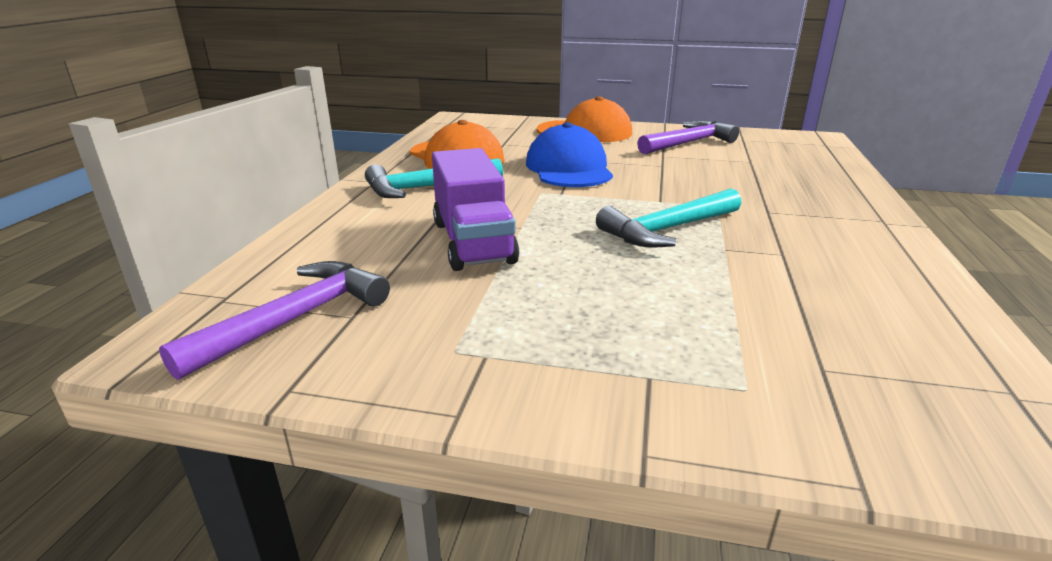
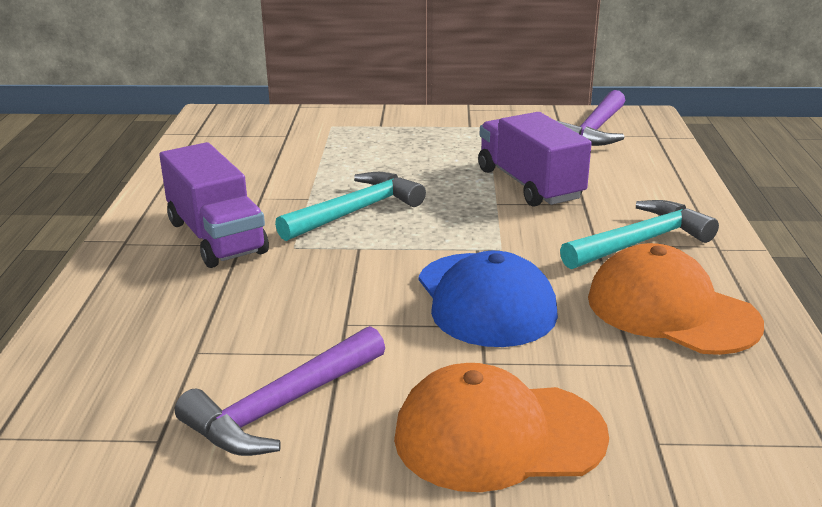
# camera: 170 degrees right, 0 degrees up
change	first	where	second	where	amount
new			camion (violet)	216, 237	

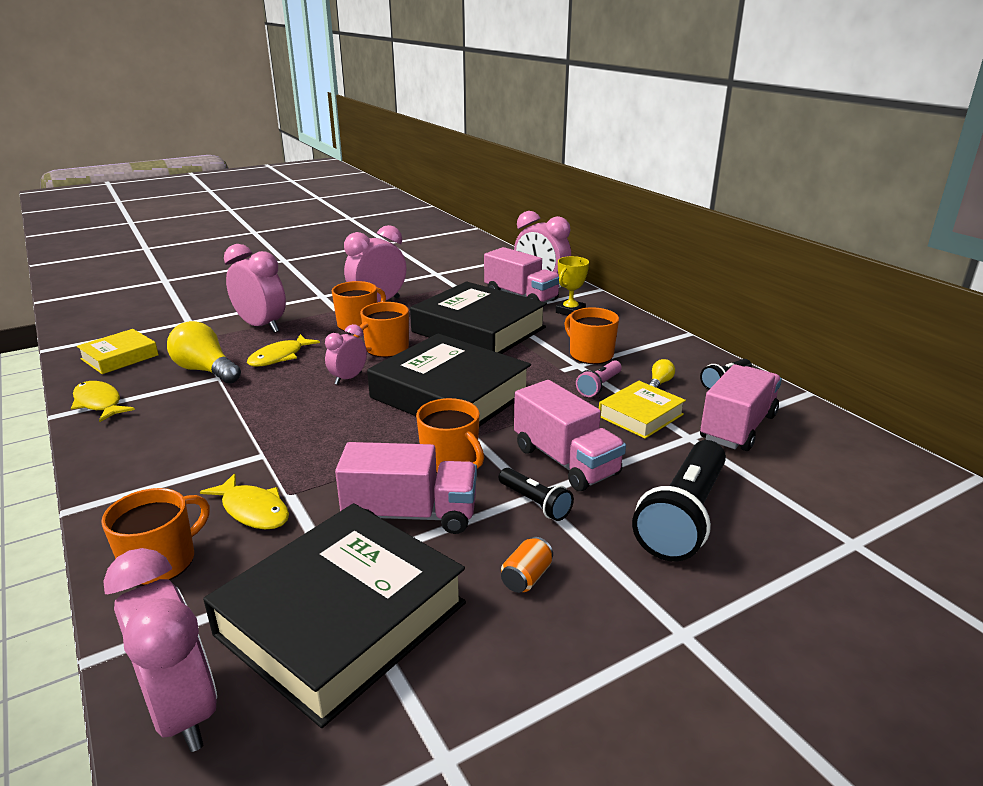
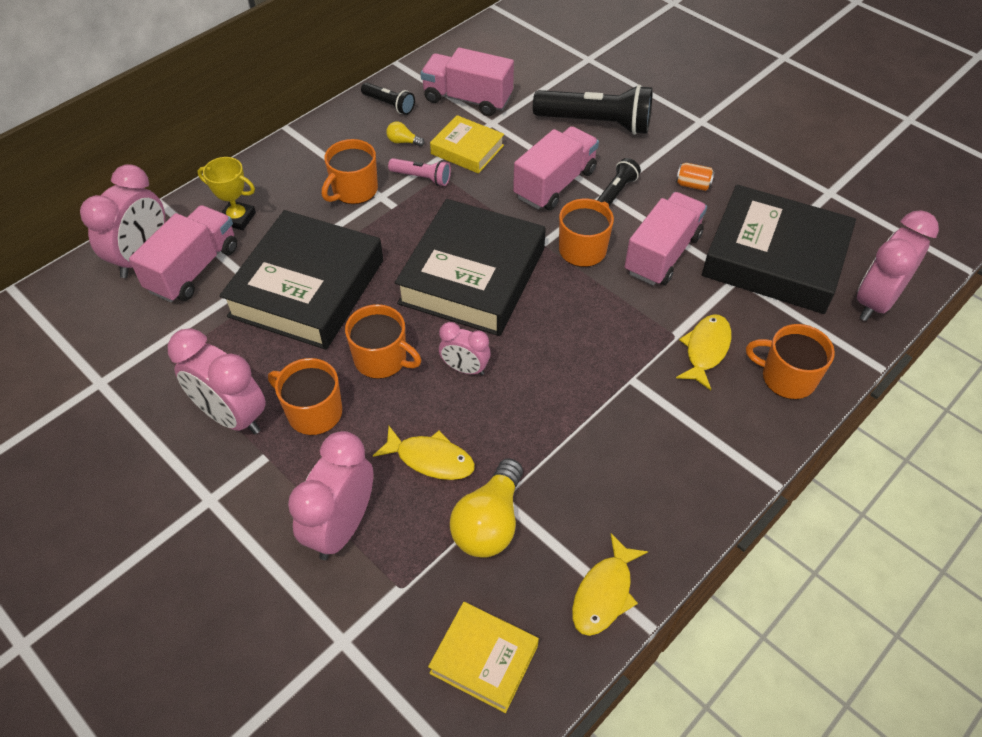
# camera: 105 degrees left, 25 degrees up
change	first	where	second	where	amount
rotated	camion (rose)	410, 515		662, 254	45 degrees clockwise

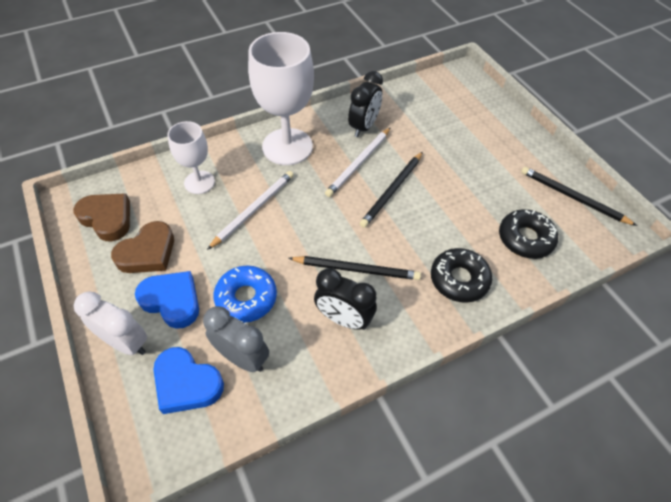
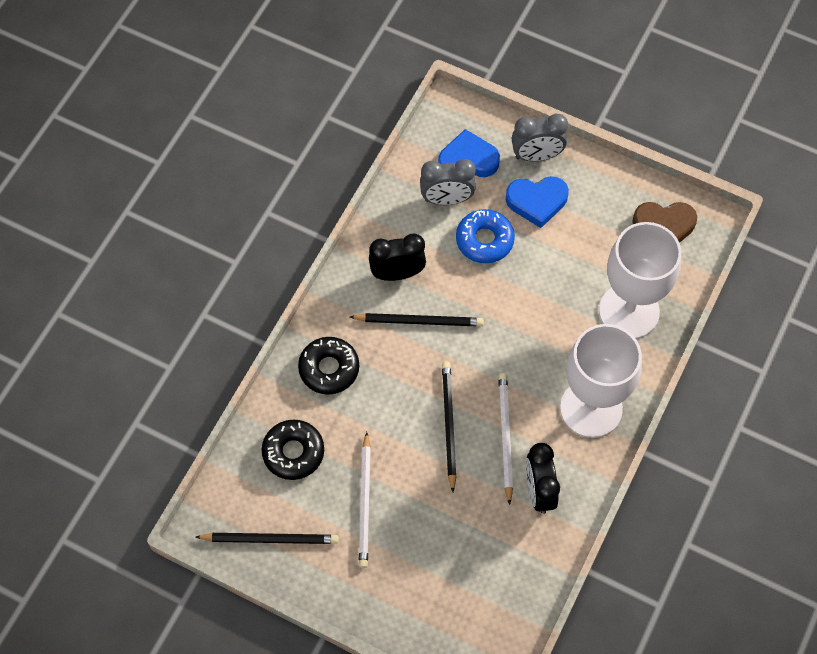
# camera: 145 degrees right, 10 degrees up
change	first	where	second	where	amount
scaled	verre à pied (blanc)	199, 182		629, 311	x1.76
shifted	crayon (blanc)	254, 209		365, 503	
gone	cœur (marron)	148, 252			
rotated	crayon (noir)	356, 269		419, 321	150 degrees counterclockwise
repainted	réveil (blanc)	126, 342	réveil (gris)	536, 156	

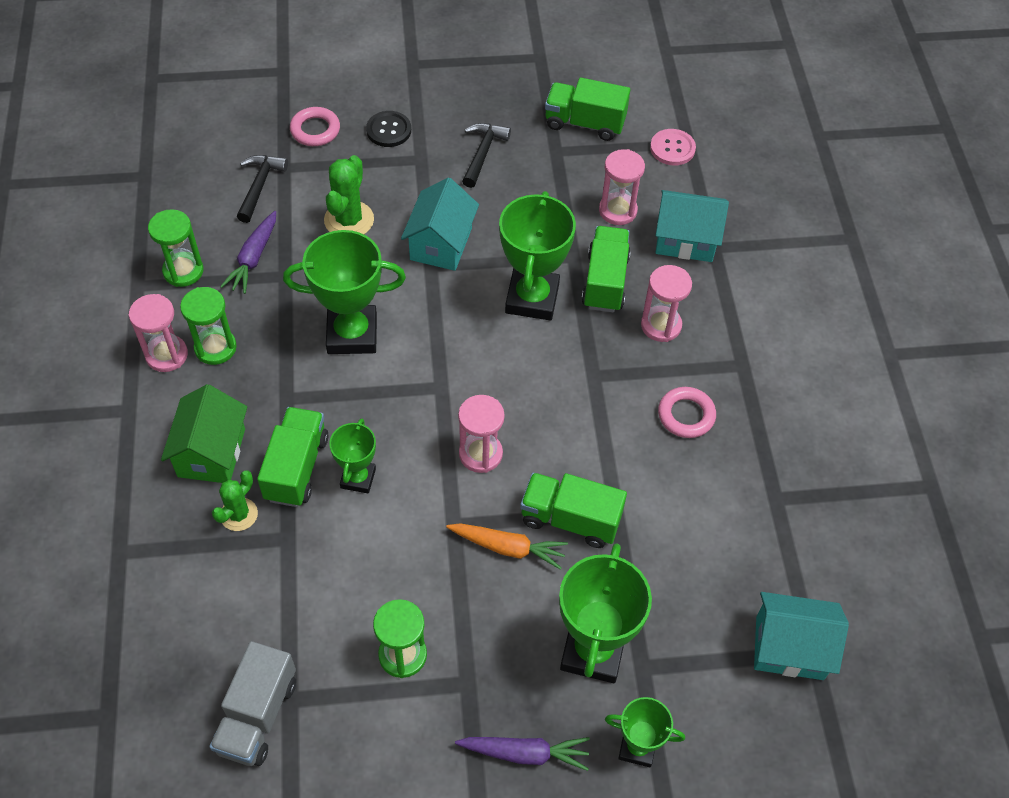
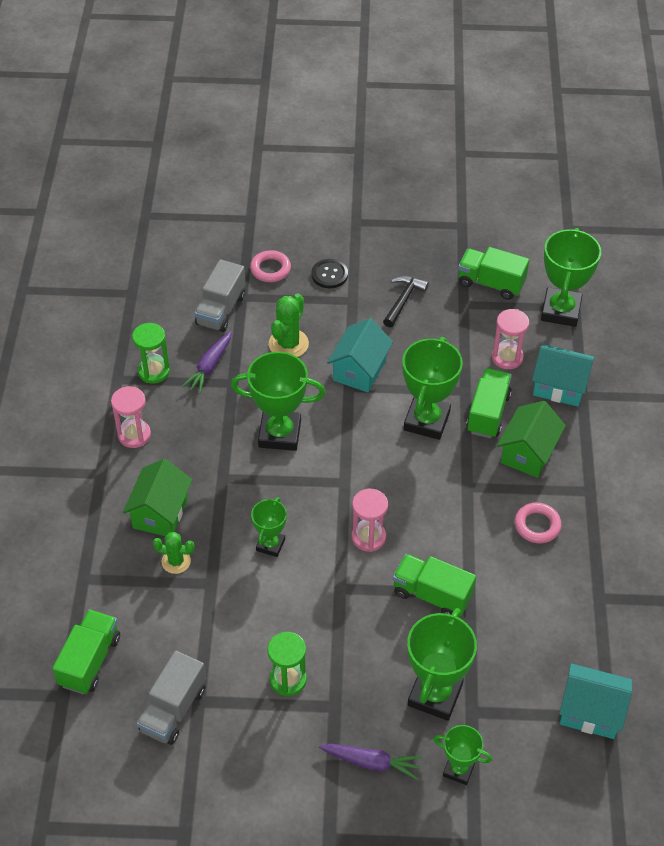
# camera: 10 degrees right, 5 degrees down
change	first	where	second	where	amount
swapped	bouton (rose)	672, 148	trophée (vert)	560, 311	
swapped	marteau (noir)	259, 186	camion (gris)	221, 310	
swapped	sablier (rose)	661, 325	maison (vert)	528, 453	
gone	sablier (vert)	215, 348			
shifted	camion (vert)	296, 468		90, 661	
rotated	cactus (vert)	239, 514		176, 561	60 degrees clockwise
gone	carotte (orange)	508, 548			

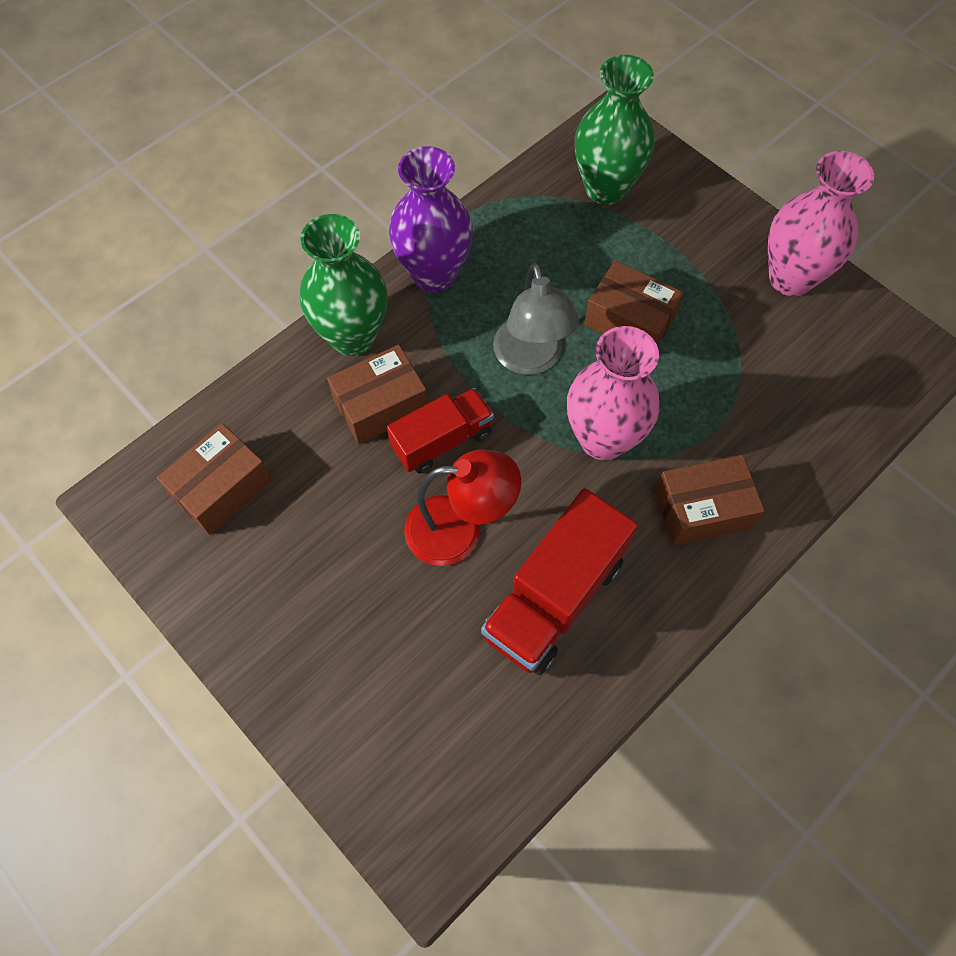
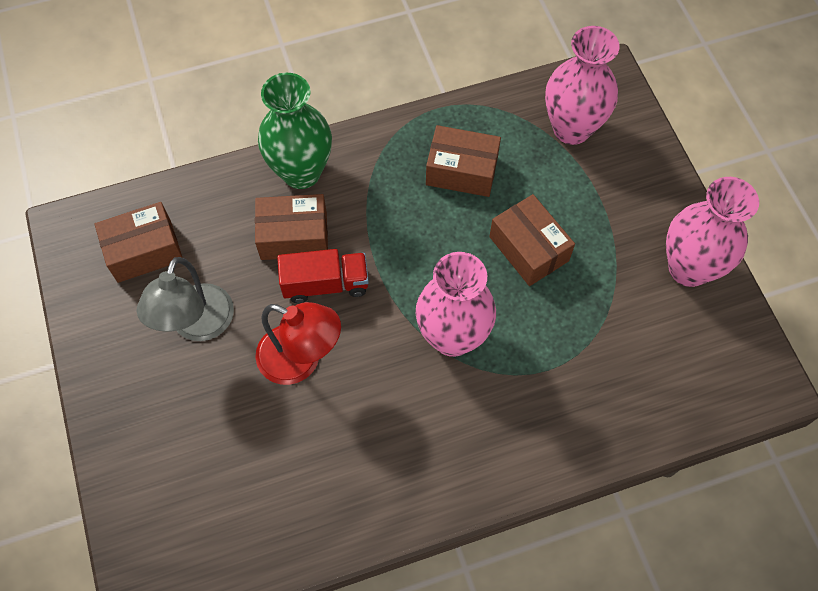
# camera: 25 degrees right, 0 degrees up
change	first	where	second	where	amount
repainted	vase (vert)	605, 188	vase (rose)	571, 128	
gone	vase (violet)	434, 274			
shifted	lampe (gris)	531, 359		197, 325	
shifted	boîte (marron)	702, 509		461, 171	
gone	camion (rouge)	554, 597			

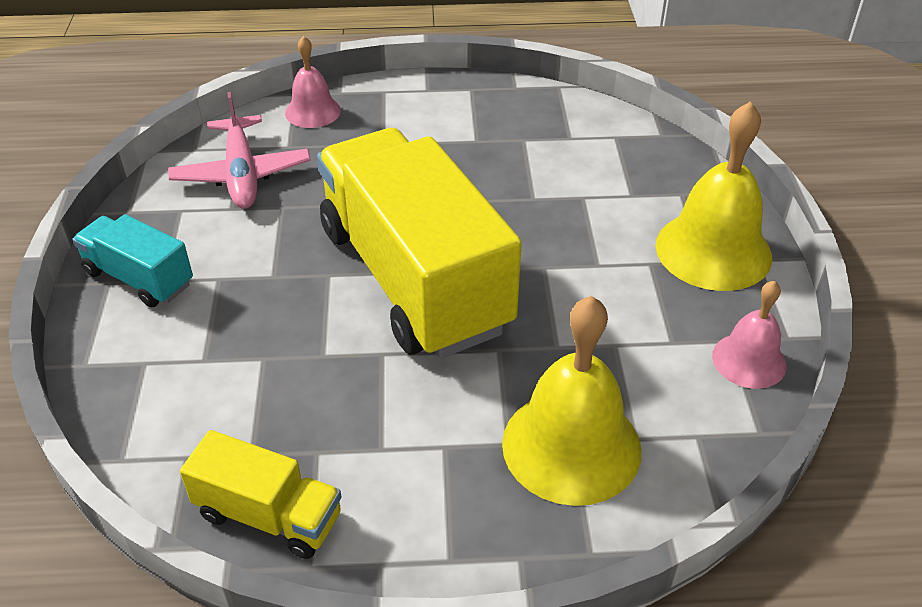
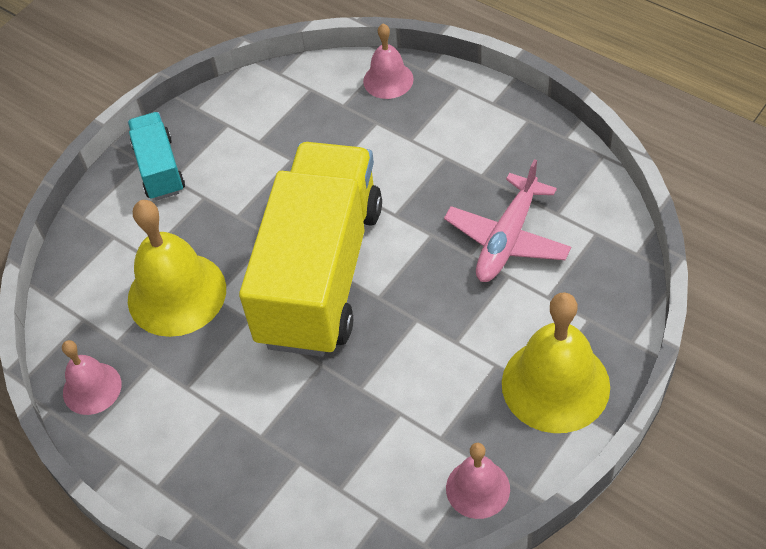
# camera: 45 degrees right, 10 degrees up
change	first	where	second	where	amount
shifted	avion (rose)	242, 174		507, 239	
shifted	cloche (jaune)	571, 446		177, 294	
swapped	camion (jaune)	269, 515	cloche (rose)	92, 388	

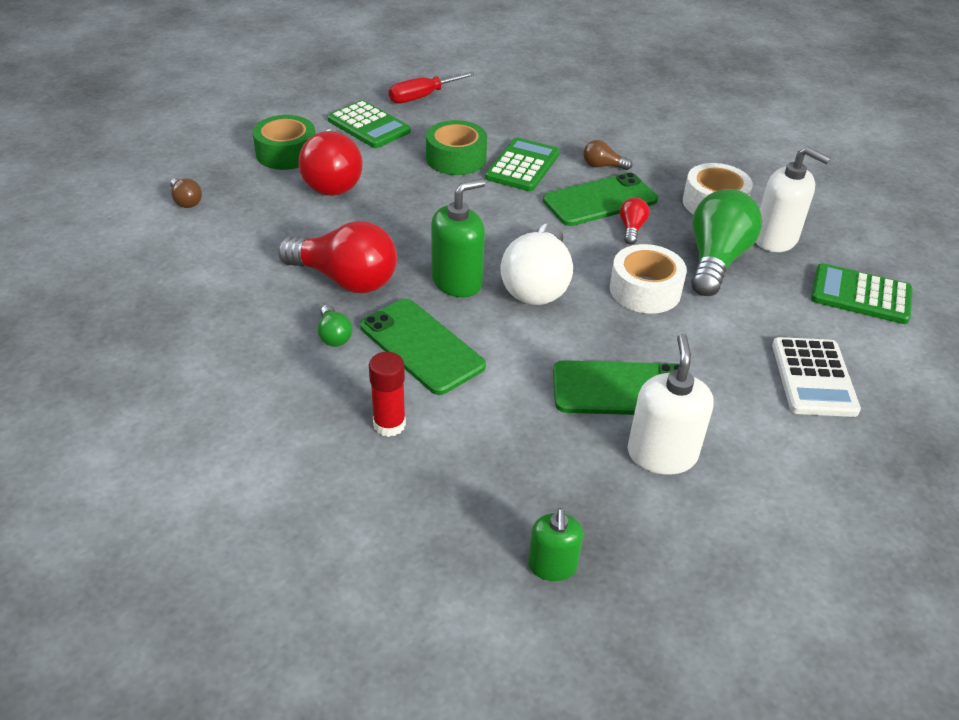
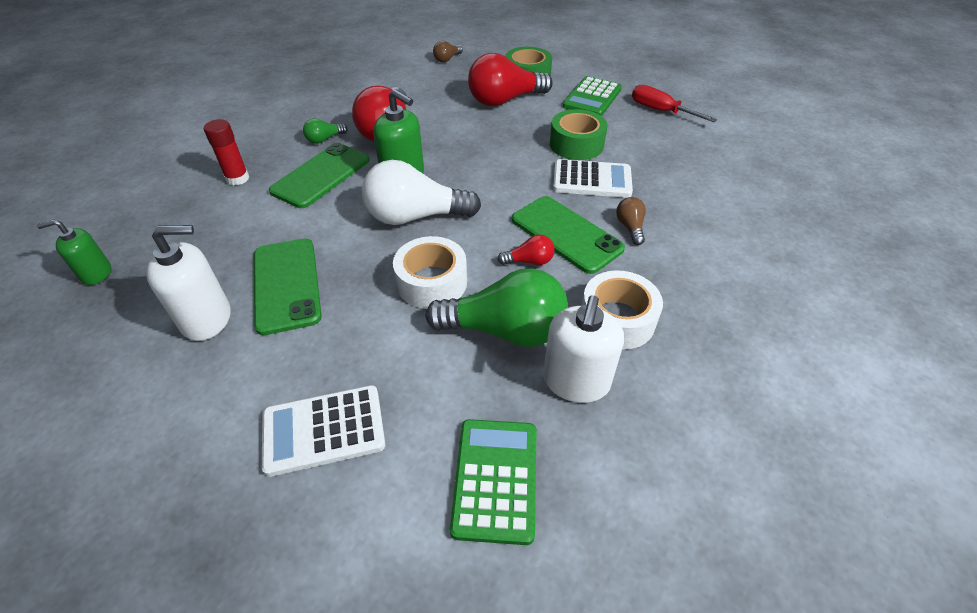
# camera: 75 degrees right, 5 degrees up
change	first	where	second	where	amount
repainted	calculatrice (vert)	522, 166	calculatrice (blanc)	592, 180	

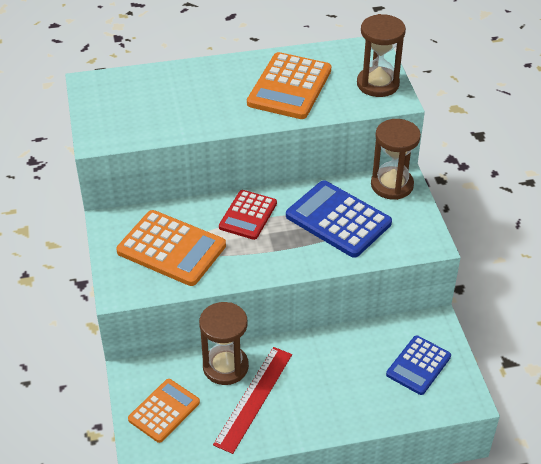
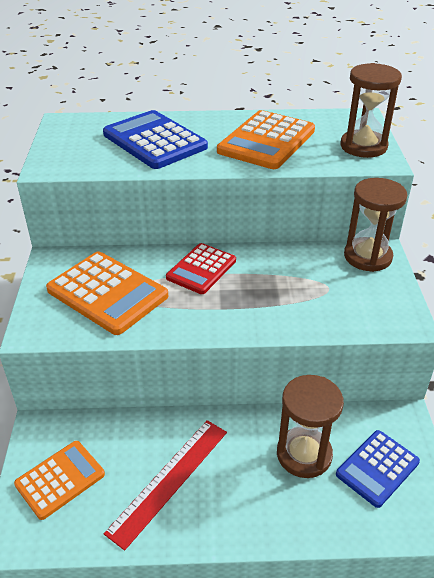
# camera: 10 degrees right, 5 degrees down
change	first	where	second	where	amount
shifted	calculatrice (bleu)	338, 219		154, 141	
shifted	sablier (marron)	225, 366		304, 454	

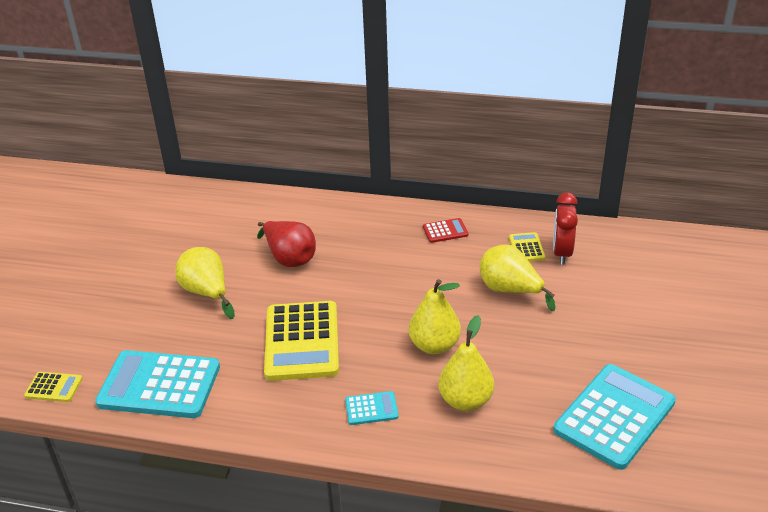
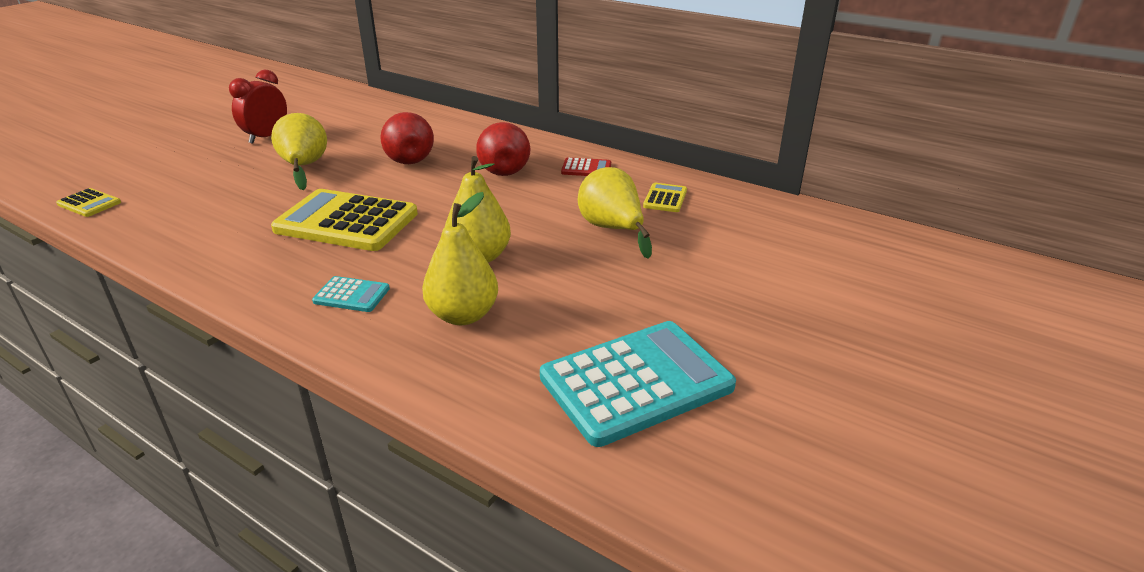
# camera: 20 degrees right, 5 degrees down
change	first	where	second	where	amount
shifted	réveil (rouge)	562, 253		267, 137	
rotated	calculatrice (jaune)	302, 341		346, 222	90 degrees clockwise
gone	calculatrice (turquoise)	159, 385			
new			poire (rouge)	503, 169	

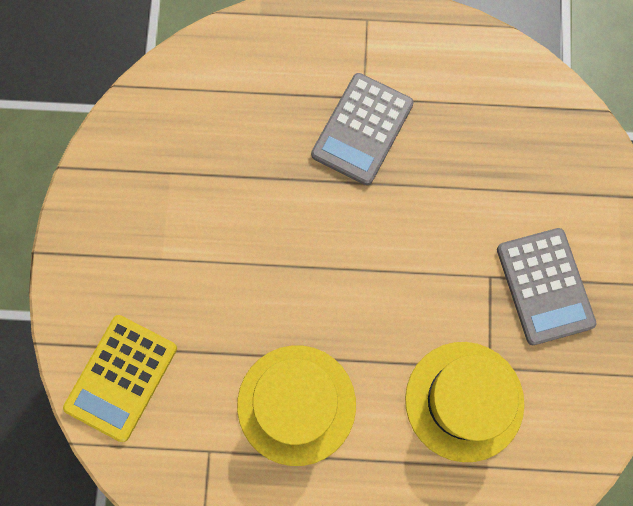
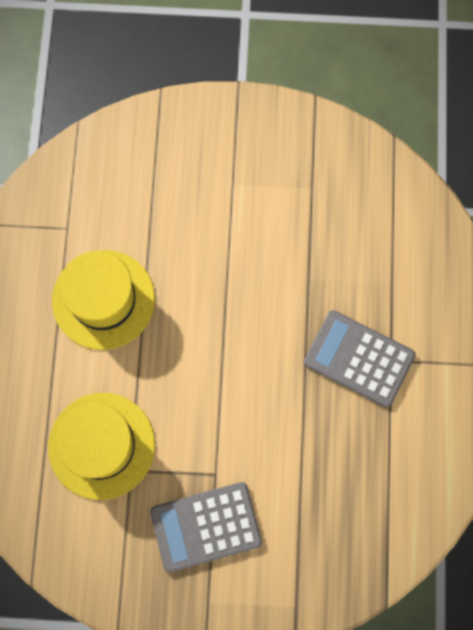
# camera: 90 degrees right, 0 degrees up
change	first	where	second	where	amount
gone	calculatrice (jaune)	121, 377			

